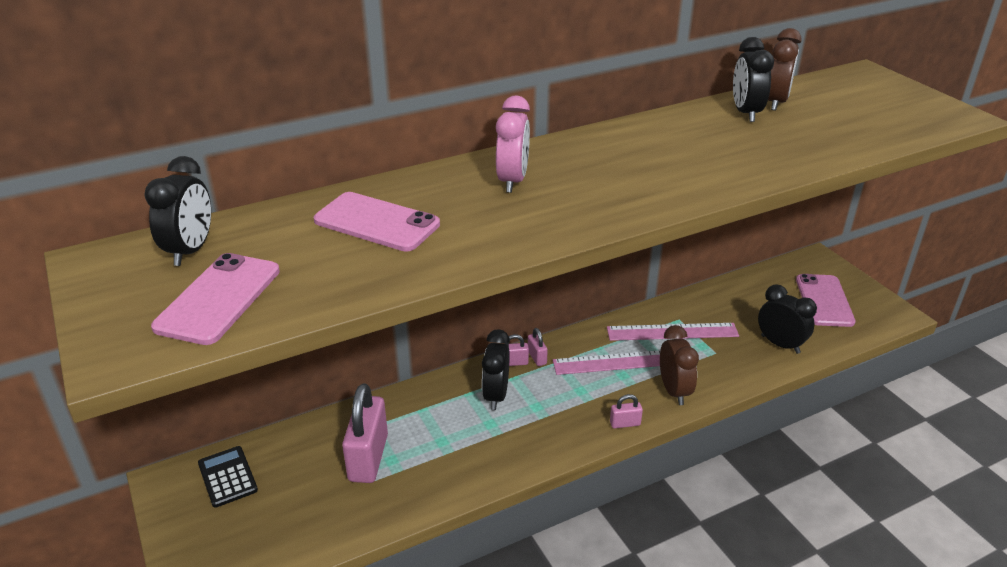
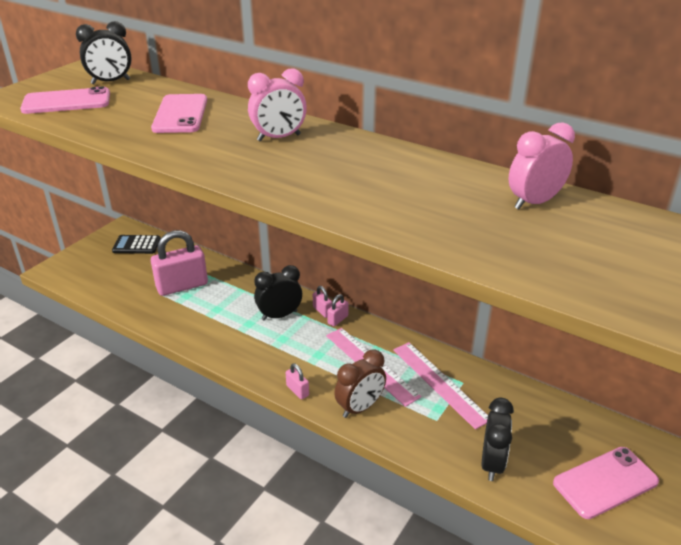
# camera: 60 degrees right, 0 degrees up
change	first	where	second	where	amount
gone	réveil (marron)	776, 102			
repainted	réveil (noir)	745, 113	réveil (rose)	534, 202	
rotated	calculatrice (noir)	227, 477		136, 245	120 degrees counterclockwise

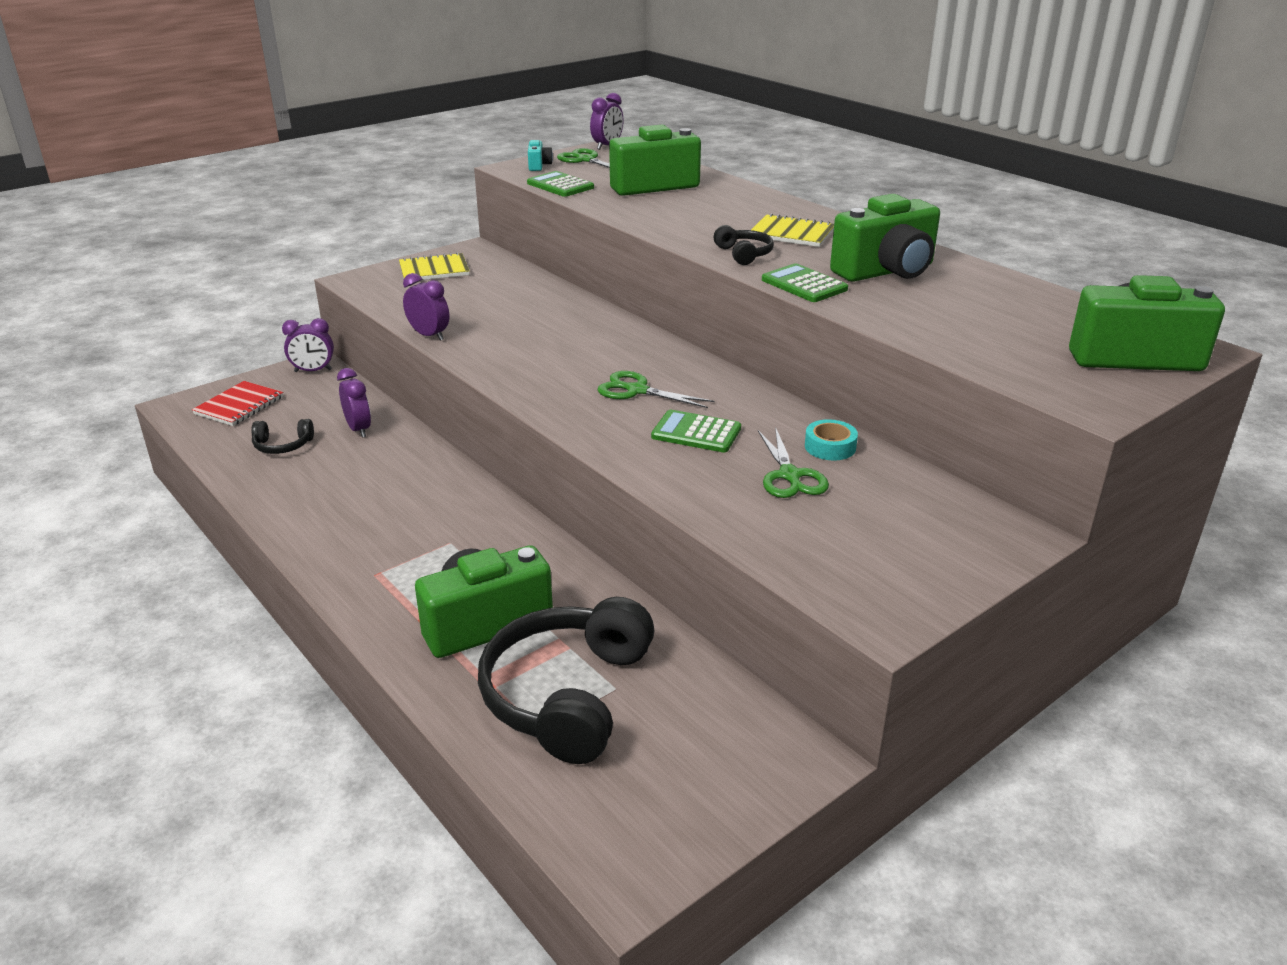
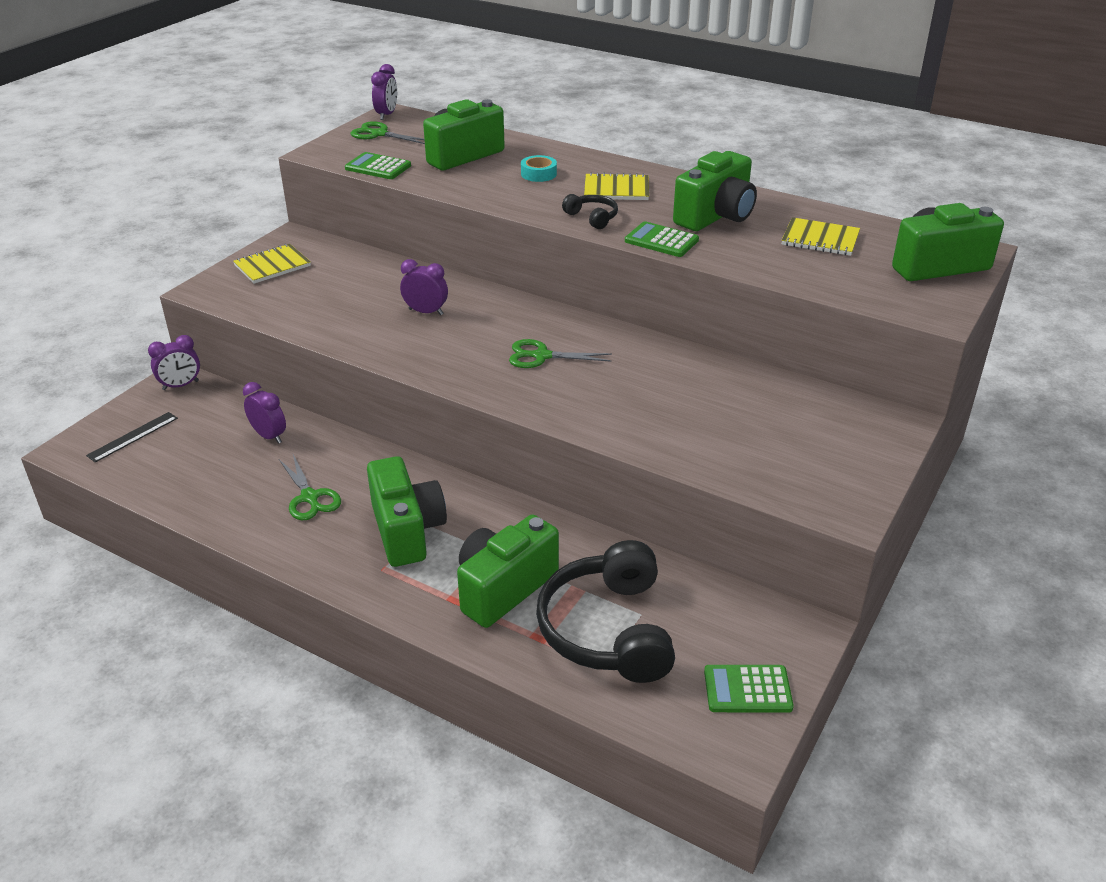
# camera: 20 degrees left, 5 degrees up
change	first	where	second	where	amount
gone	appareil photo (turquoise)	539, 166			
shifted	réveil (violet)	429, 335		426, 312	
swapped	carnet (rouge)	239, 406	règle (noir)	133, 436	
shifted	calculatrice (vert)	696, 433		747, 690	
gone	casque audio (noir)	282, 445			
shifted	ruban adhésif (turquoise)	830, 447		538, 174	
shifted	ciseaux (vert)	790, 476		310, 497	
new			carnet (jaune)	820, 239	
new			appareil photo (vert)	407, 530	

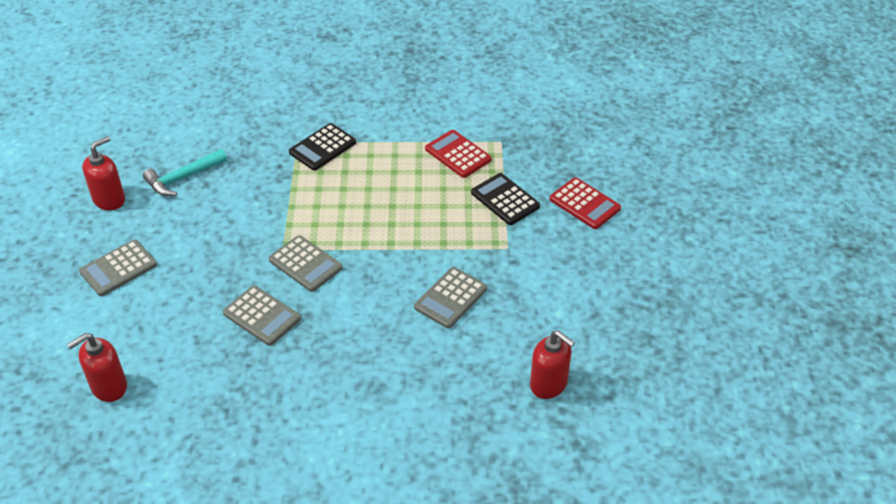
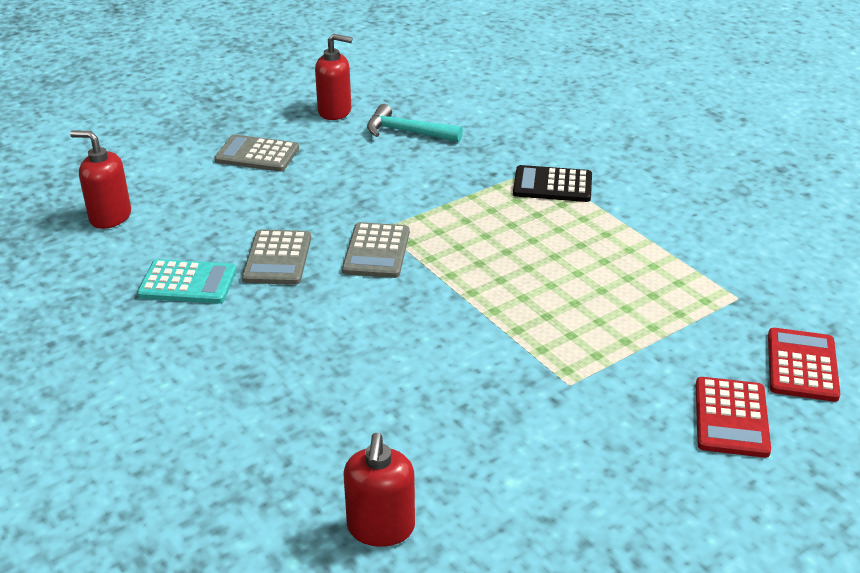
# camera: 55 degrees right, 10 degrees down
change	first	where	second	where	amount
shifted	calculatrice (rouge)	458, 154		801, 365	
gone	calculatrice (noir)	505, 200			
gone	calculatrice (gris)	451, 298			
new			calculatrice (turquoise)	188, 283	

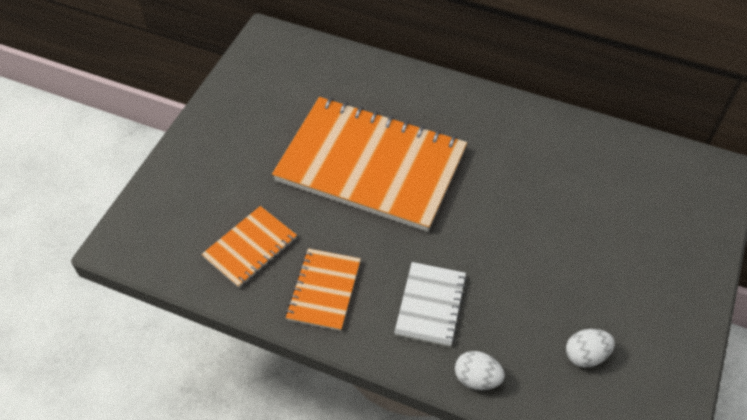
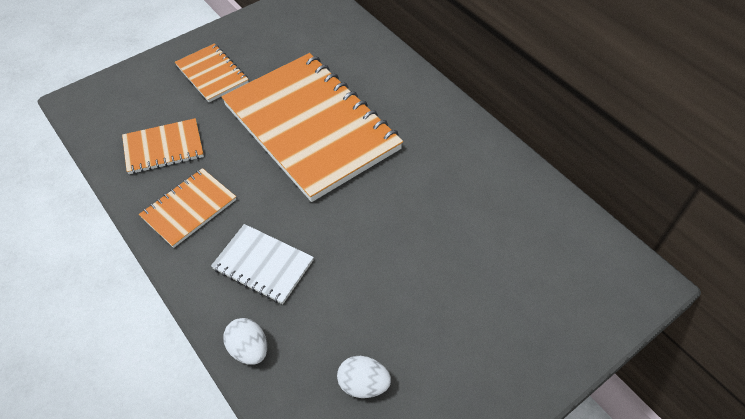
# camera: 30 degrees right, 0 degrees up
change	first	where	second	where	amount
rotated	carnet (blanc)	430, 305		263, 265	75 degrees clockwise
new			carnet (orange)	212, 74	

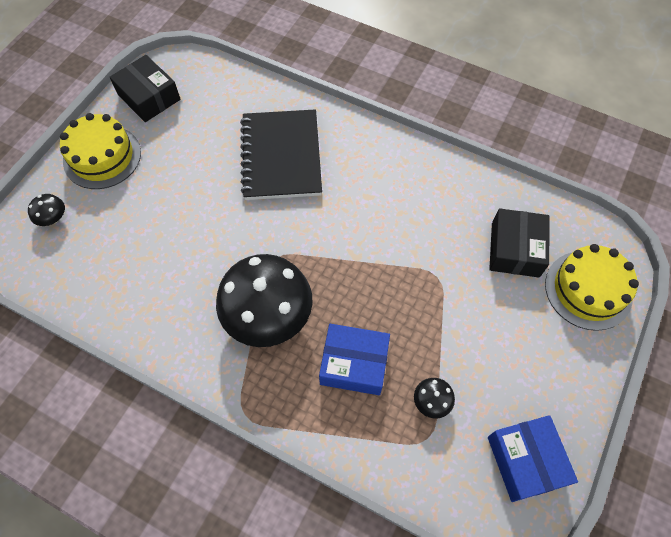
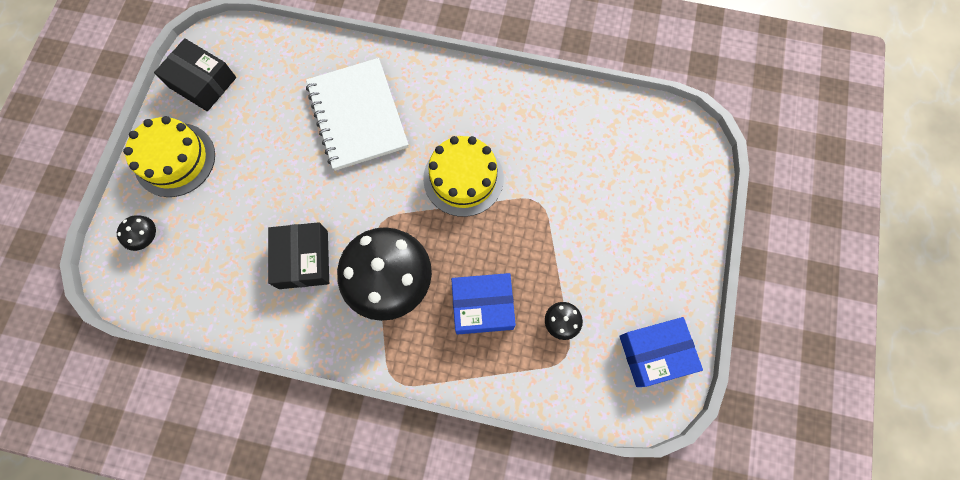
# camera: 15 degrees left, 10 degrees up
change	first	where	second	where	amount
repainted	carnet (noir)	281, 156	carnet (blanc)	358, 116	
shifted	boîte (noir)	515, 249		303, 259	
shifted	gâteau (jaune)	588, 290		463, 178	
rotated	boîte (bleu)	525, 461		654, 353	75 degrees counterclockwise

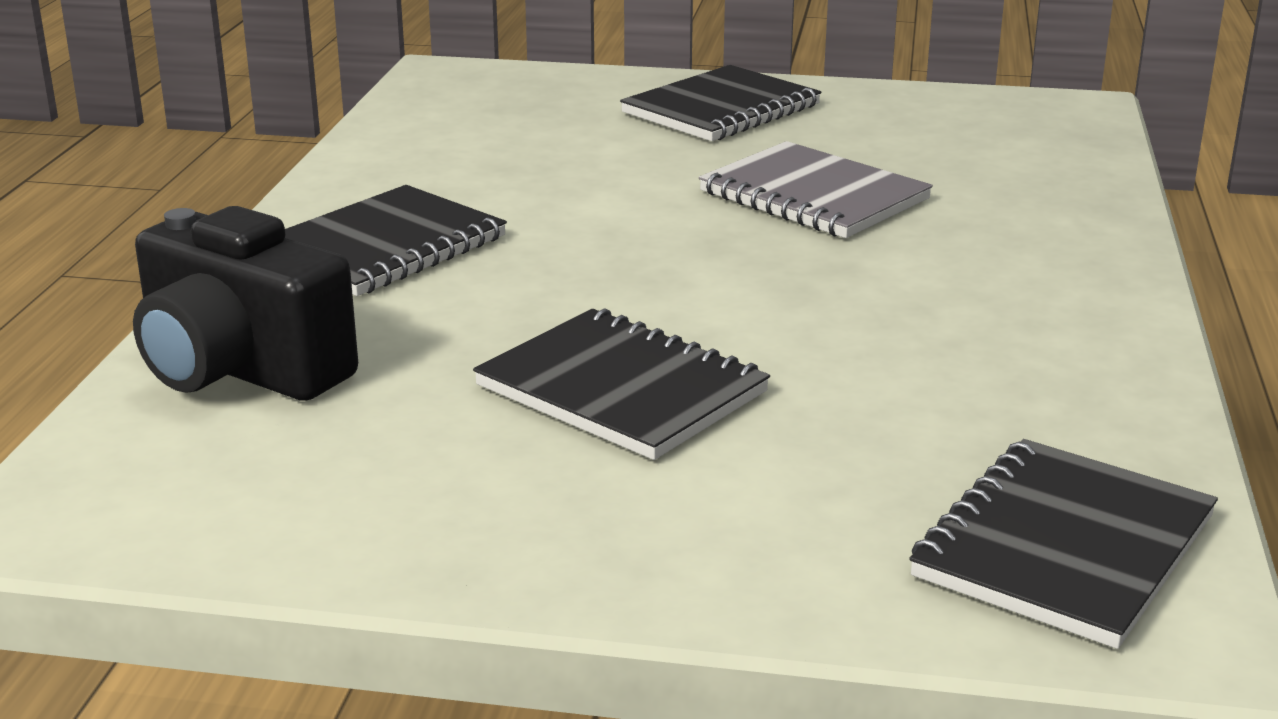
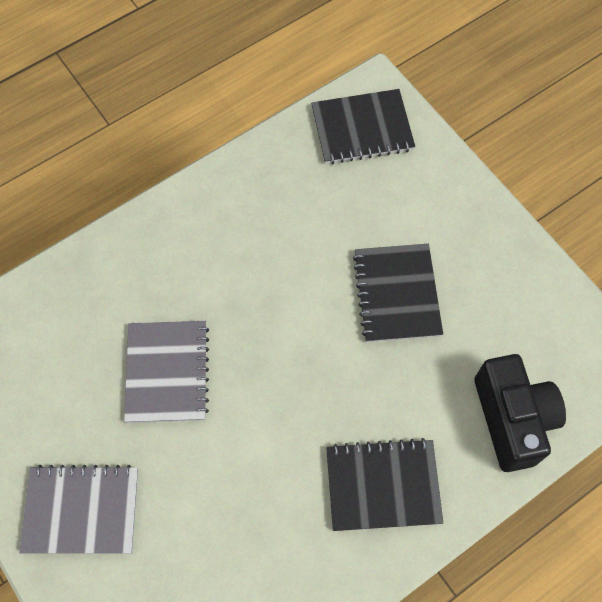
# camera: 135 degrees left, 40 degrees up
change	first	where	second	where	amount
repainted	carnet (noir)	721, 109	carnet (gris)	82, 510	

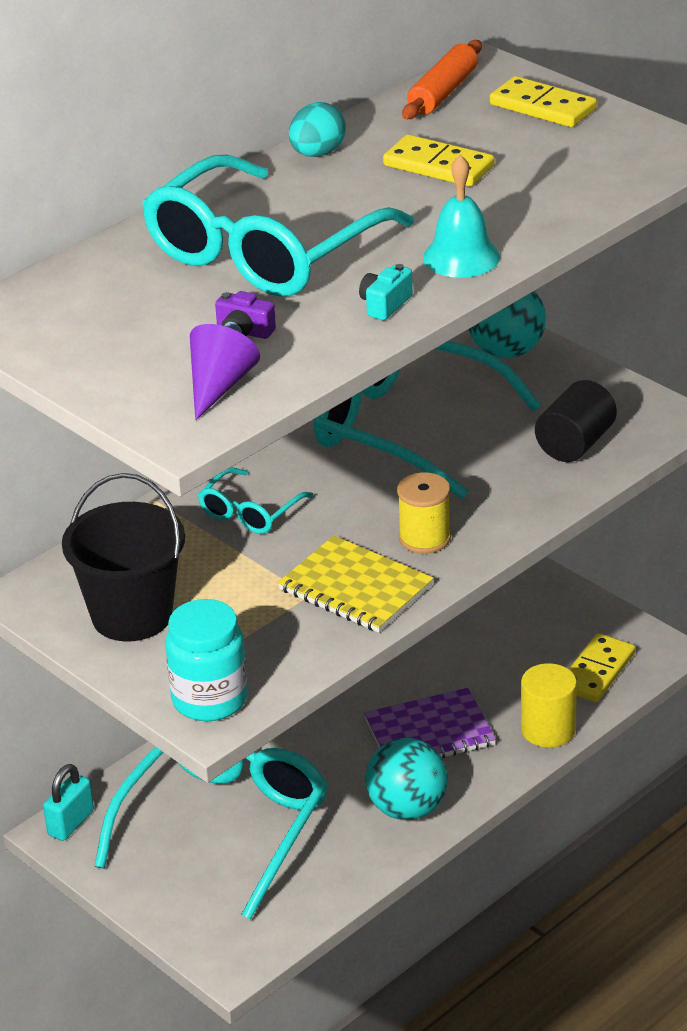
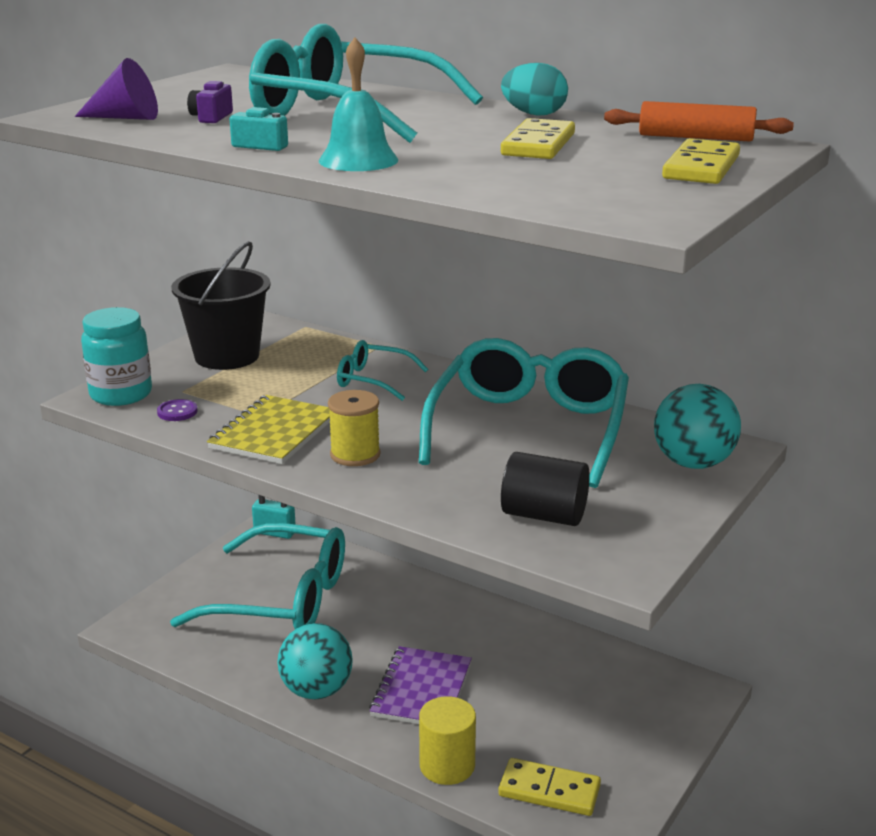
# camera: 75 degrees right, 10 degrees down
change	first	where	second	where	amount
rotated	carnet (violet)	429, 732		421, 690	45 degrees clockwise
new			bouton (violet)	177, 412	

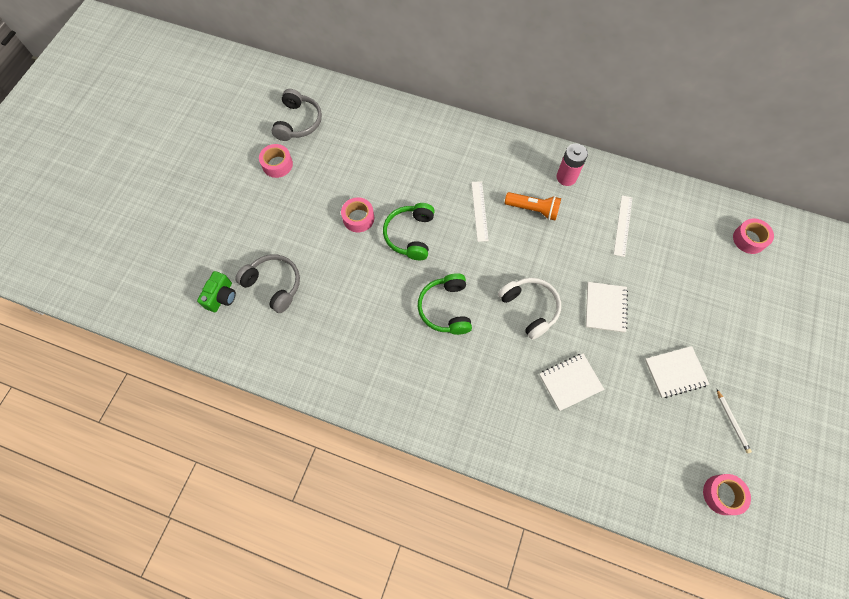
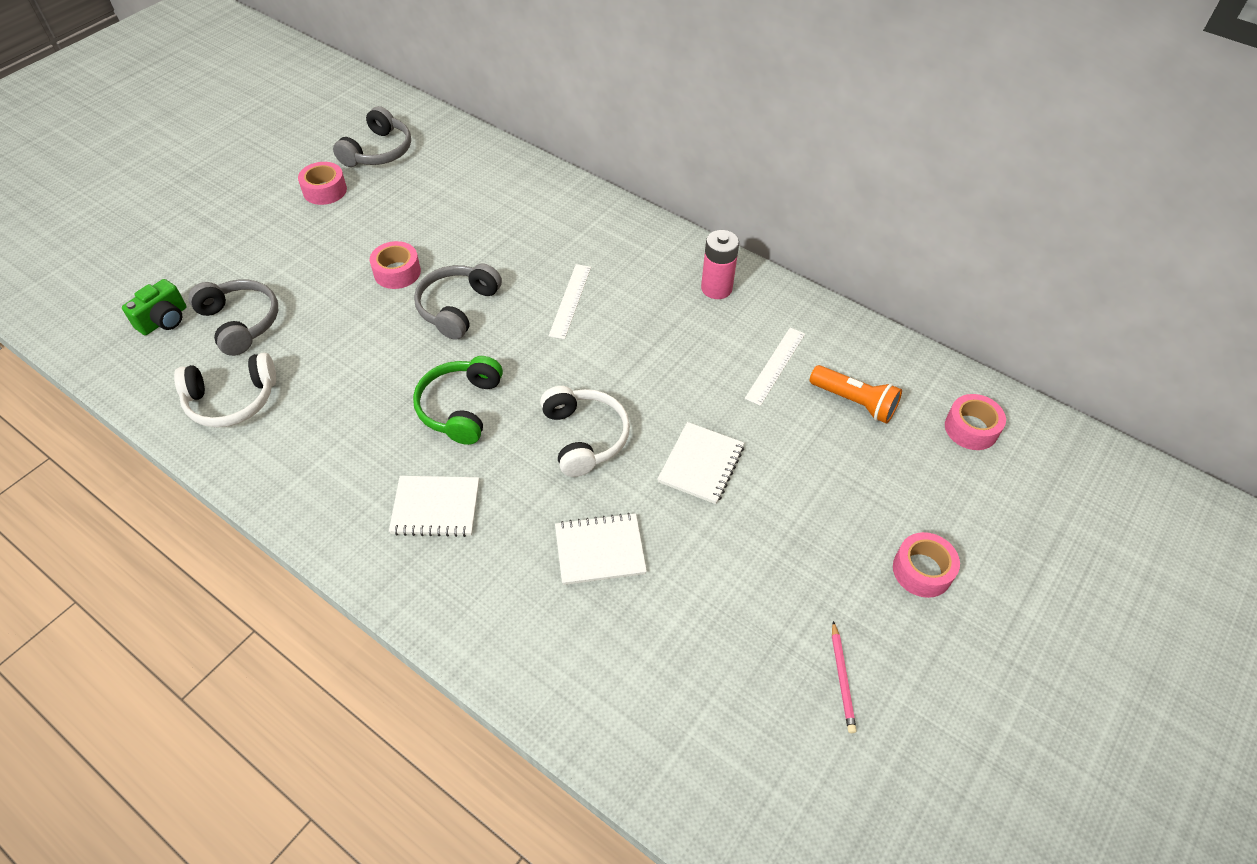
# camera: 15 degrees right, 15 degrees down
change	first	where	second	where	amount
shifted	lampe de poche (orange)	533, 209		854, 402	
repainted	casque audio (vert)	410, 235	casque audio (gris)	457, 307	
shifted	carnet (blanc)	675, 372		435, 507	
repainted	crayon (blanc)	732, 422	crayon (rose)	842, 678	
shifted	ruban adhésif (rose)	722, 495		922, 570	
new			casque audio (blanc)	232, 400	

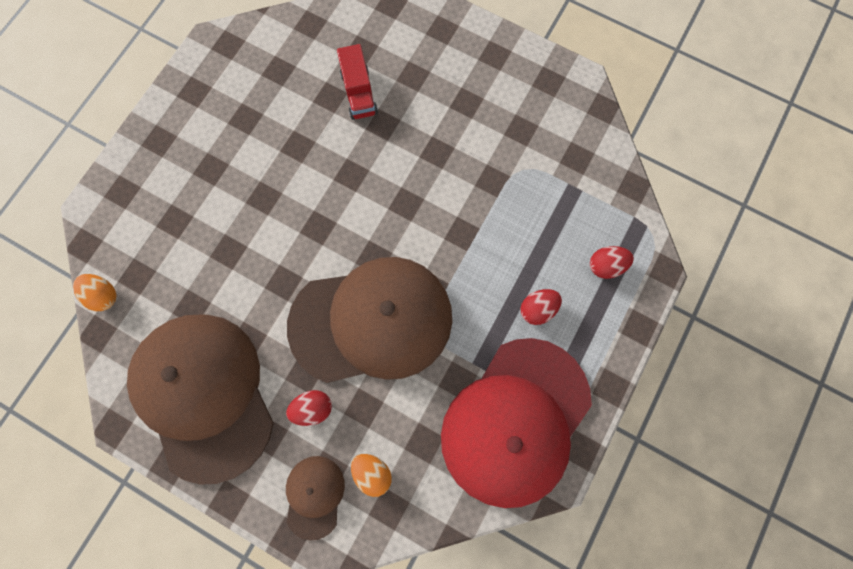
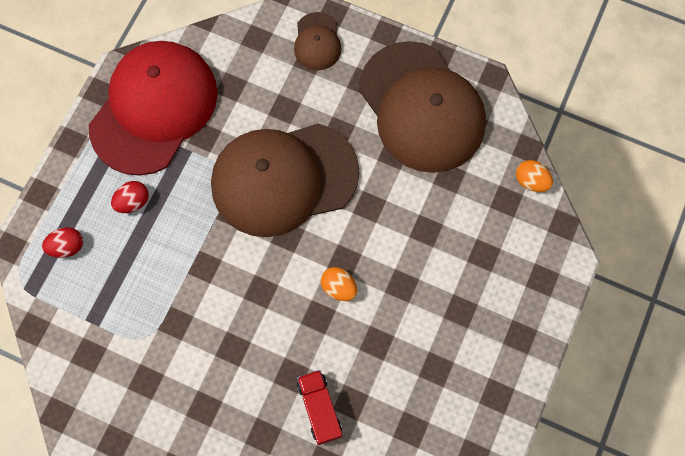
# camera: 175 degrees right, 5 degrees down
change	first	where	second	where	amount
gone	œuf (rouge)	313, 408			
shifted	œuf (orange)	372, 472		339, 288	

